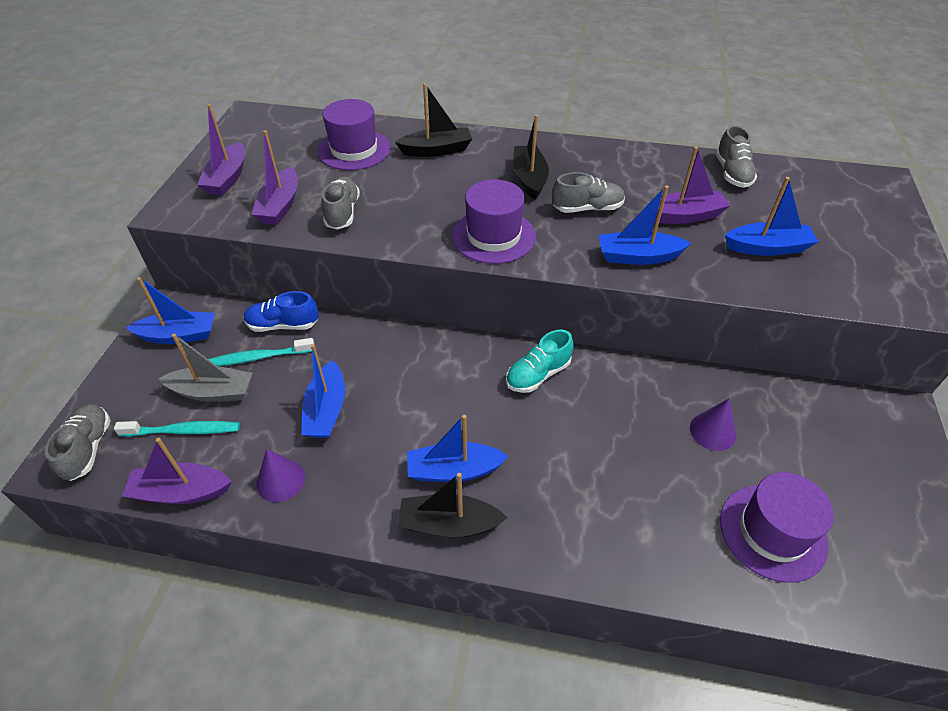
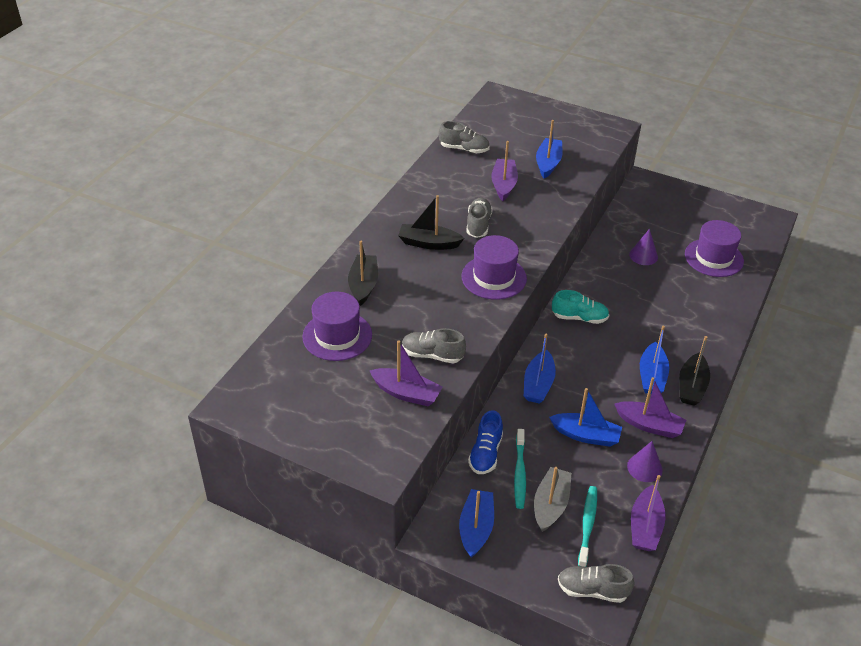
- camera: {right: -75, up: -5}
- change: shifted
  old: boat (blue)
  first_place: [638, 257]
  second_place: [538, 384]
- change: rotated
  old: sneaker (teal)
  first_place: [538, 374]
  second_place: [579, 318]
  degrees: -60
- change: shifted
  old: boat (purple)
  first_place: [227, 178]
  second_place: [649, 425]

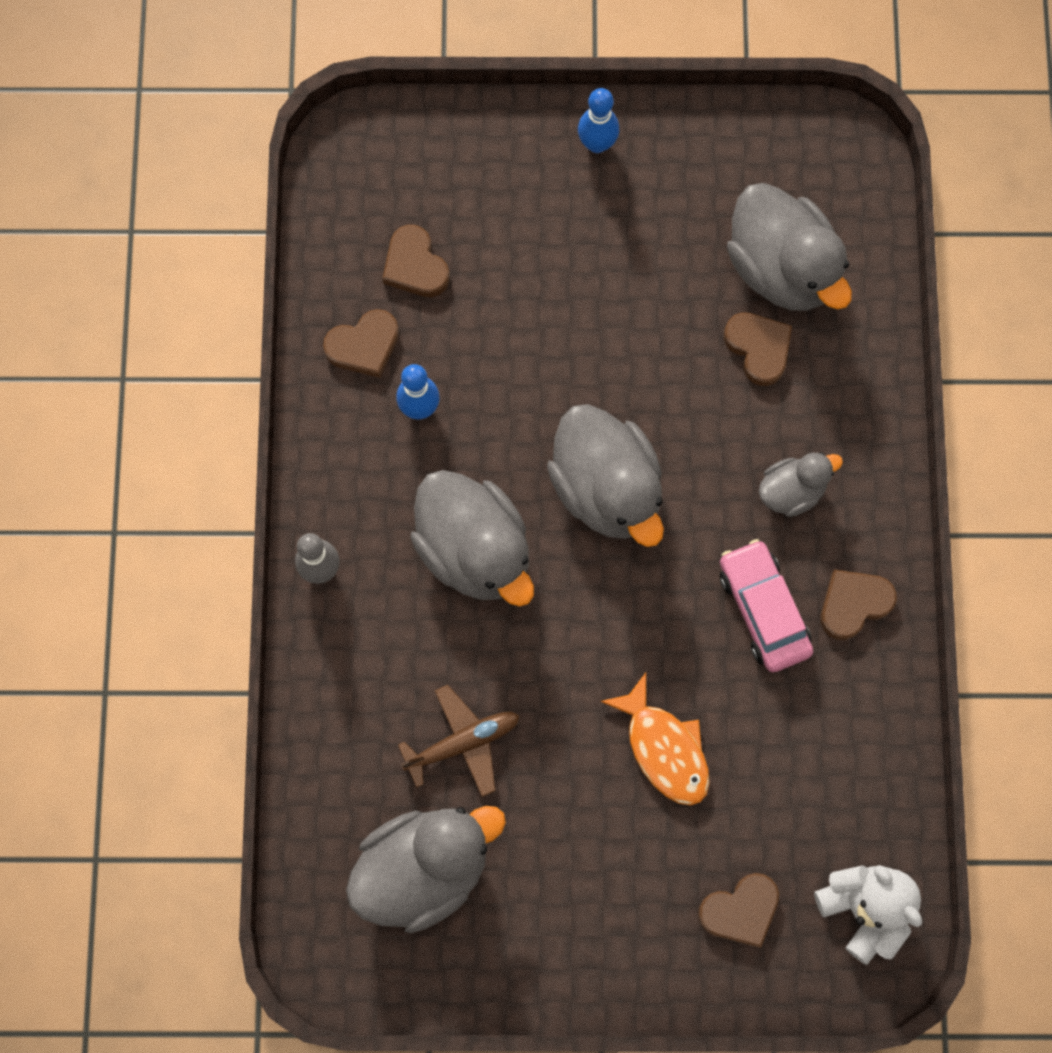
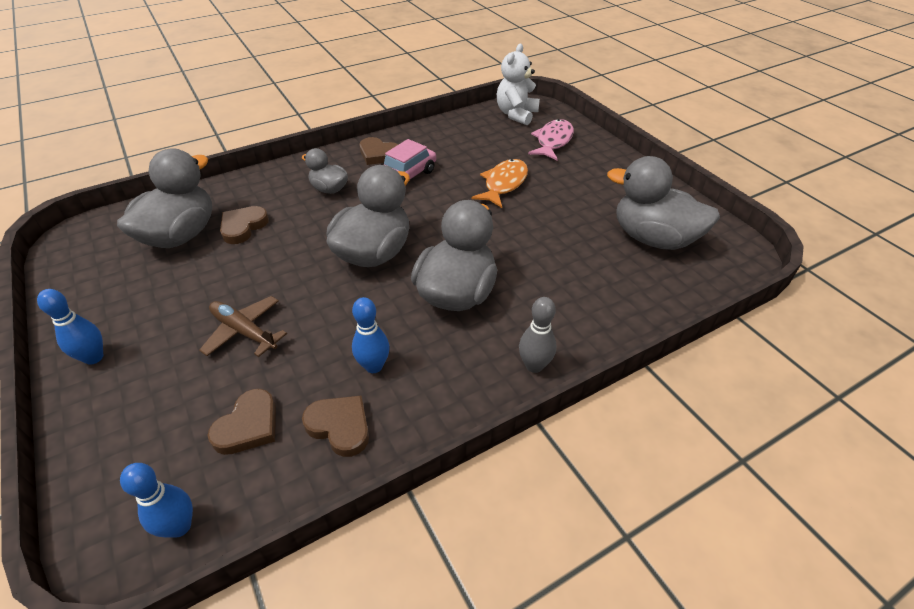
- camera: {right: -120, up: -30}
- change: new
  new: skittle (blue)
  second_place: [179, 526]
- change: shifted
  old: aeroplane (dark brown)
  first_place: [463, 743]
  second_place: [244, 331]
- change: swapped
  old: heart (dark brown)
  new: fish (rosy)
  first_place: [740, 910]
  second_place: [553, 141]

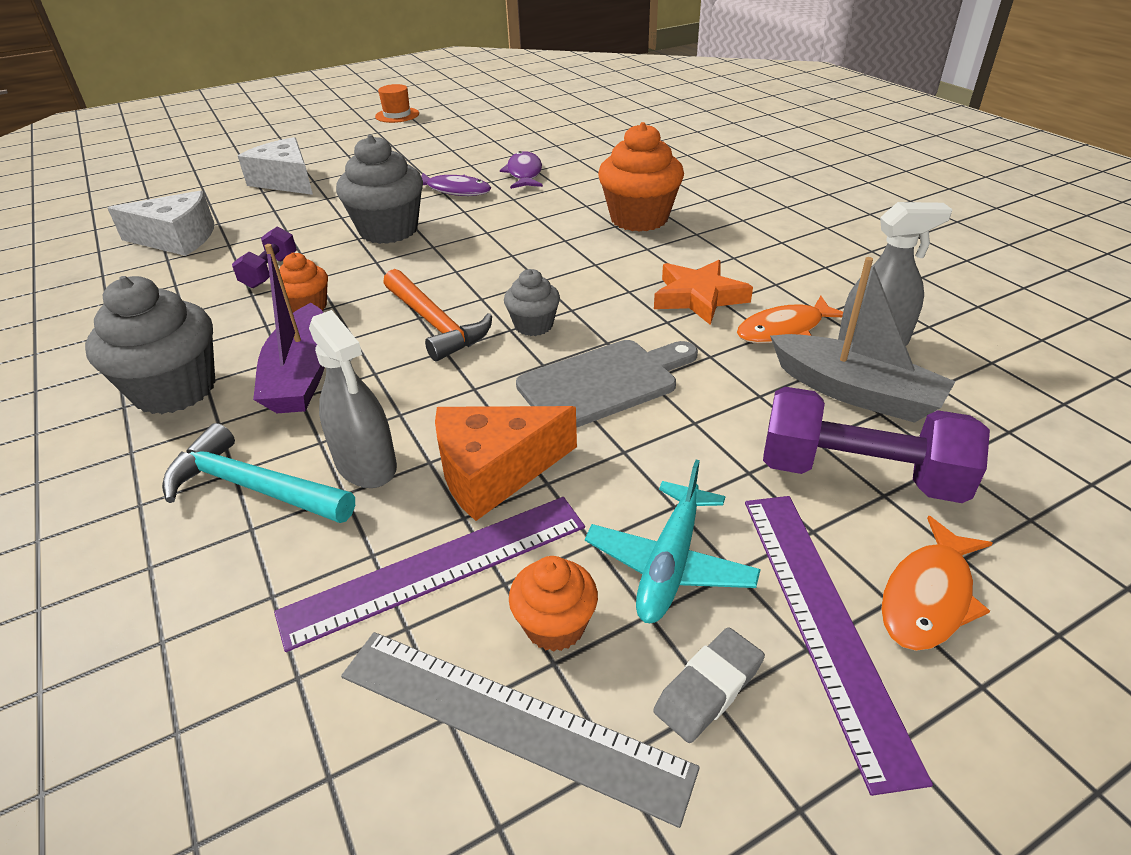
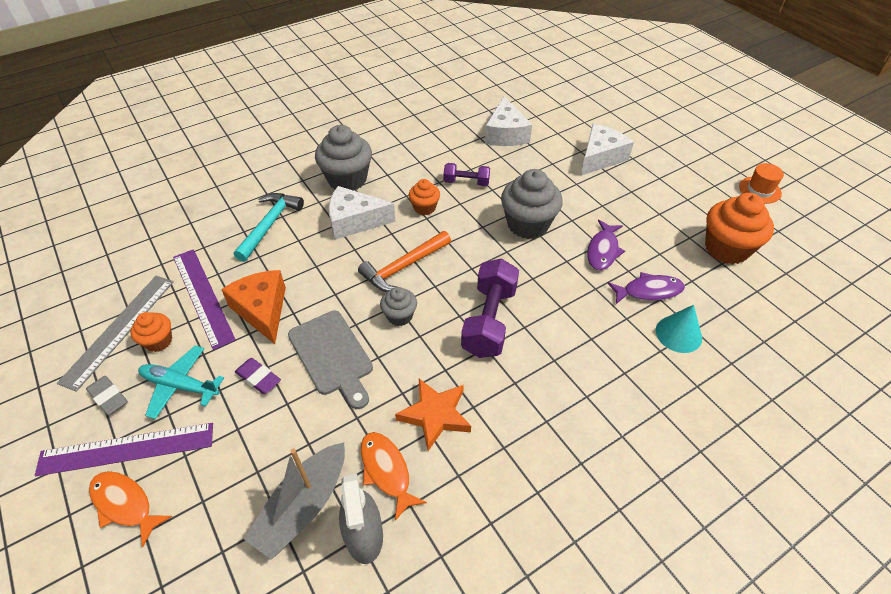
- camera: {right: 85, up: 10}
- change: new
  new: pencil eraser (purple)
  second_place: [258, 378]
- change: swapped
  old: boat (purple)
  new: piece of cheese (white)
  first_place: [302, 375]
  second_place: [355, 221]
- change: shifted
  old: hand weight (purple)
  first_place: [859, 475]
  second_place: [489, 320]
- change: new
  new: solid cone (teal)
  second_place: [678, 334]
- change: shifted
  old: muffin (bright orange)
  first_place: [639, 218]
  second_place: [726, 248]
- change: gone
  old: spray bottle (ash-grey)
  first_place: [366, 464]

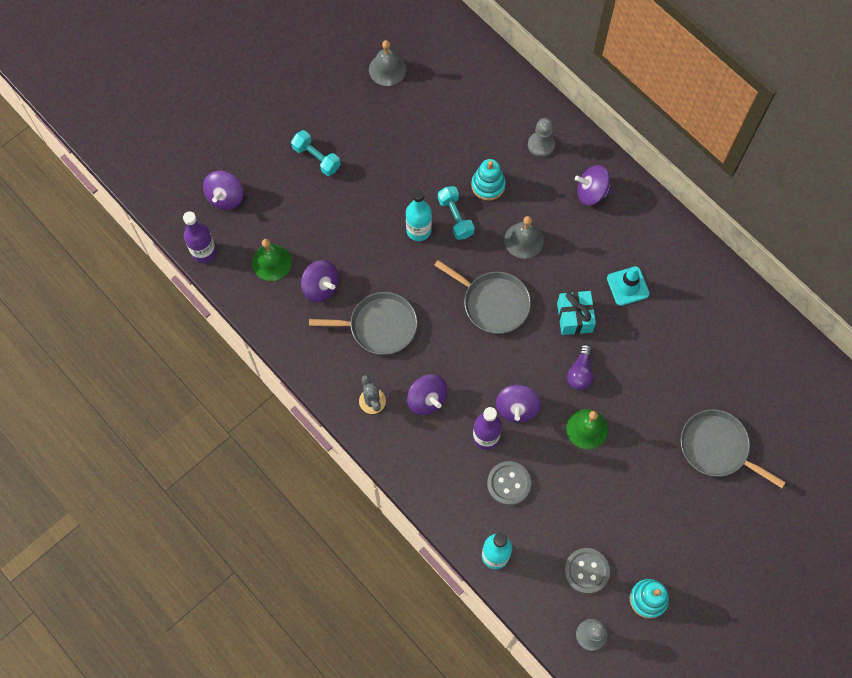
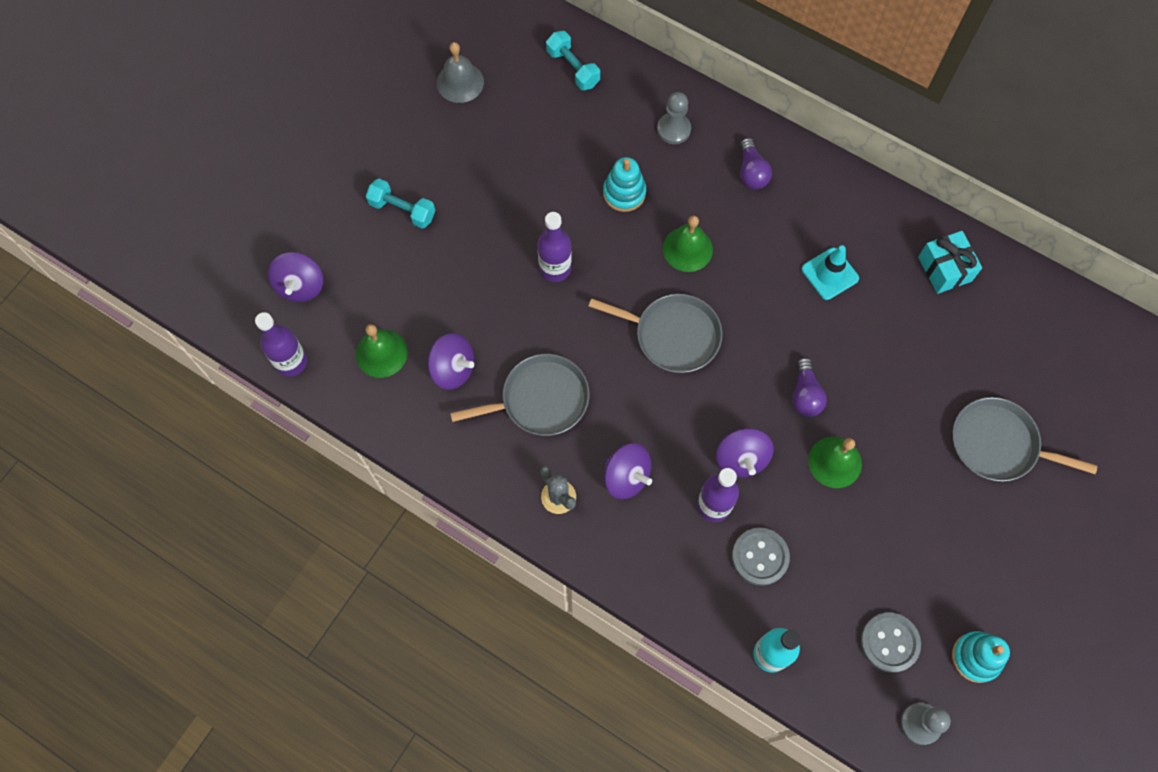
- camera: {right: -15, up: 0}
- change: repainted
  old: flask (teal)
  new: flask (purple)
  first_place: [418, 230]
  second_place: [555, 268]
- change: shifted
  old: hand weight (teal)
  first_place: [455, 217]
  second_place: [573, 68]
- change: repainted
  old: hand bell (ash-grey)
  new: hand bell (green)
  first_place: [524, 240]
  second_place: [687, 249]
- change: swapped
  old: spinning top (purple)
  new: bulb (purple)
  first_place: [591, 193]
  second_place: [751, 172]
- change: shifted
  old: gift (teal)
  first_place: [574, 317]
  second_place: [944, 269]

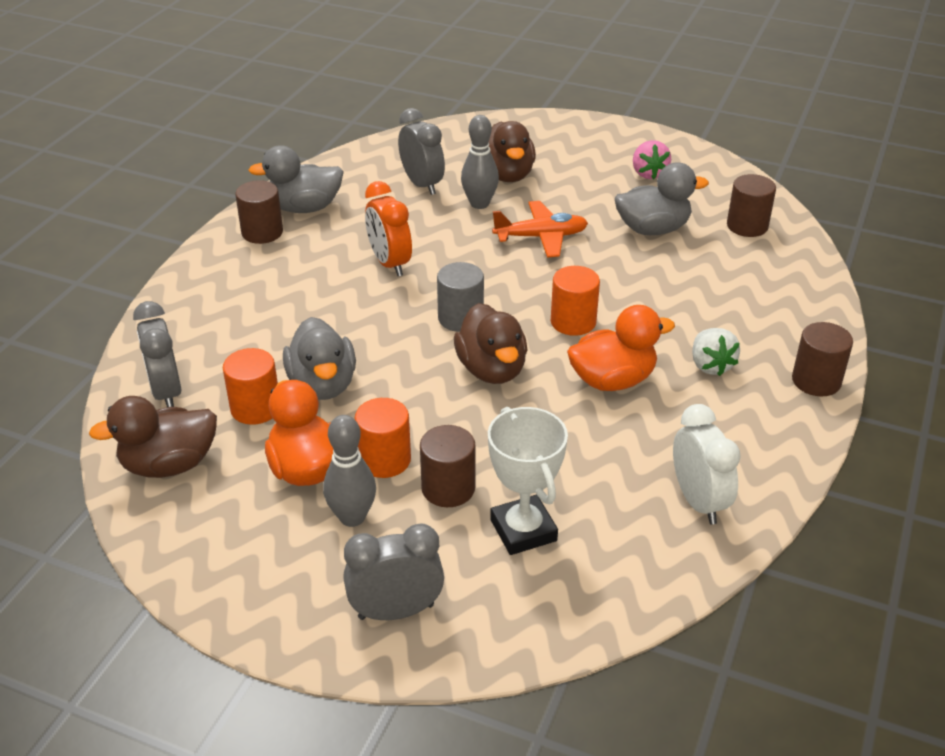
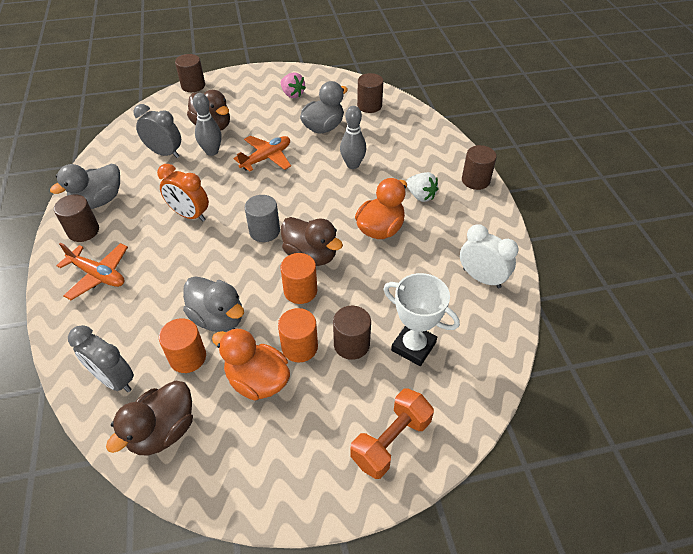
- camera: {right: -35, up: 10}
- change: new
  new: aeroplane (bright orange)
  second_place: [98, 275]
- change: new
  new: cylinder shape (dark brown)
  second_place: [193, 86]
- change: shifted
  old: cylinder shape (bright orange)
  first_place: [573, 322]
  second_place: [300, 291]
- change: shifted
  old: skittle (ash-grey)
  first_place: [352, 517]
  second_place: [353, 165]
- change: swapped
  old: clock (ash-grey)
  new: hand weight (bright orange)
  first_place: [396, 611]
  second_place: [391, 441]

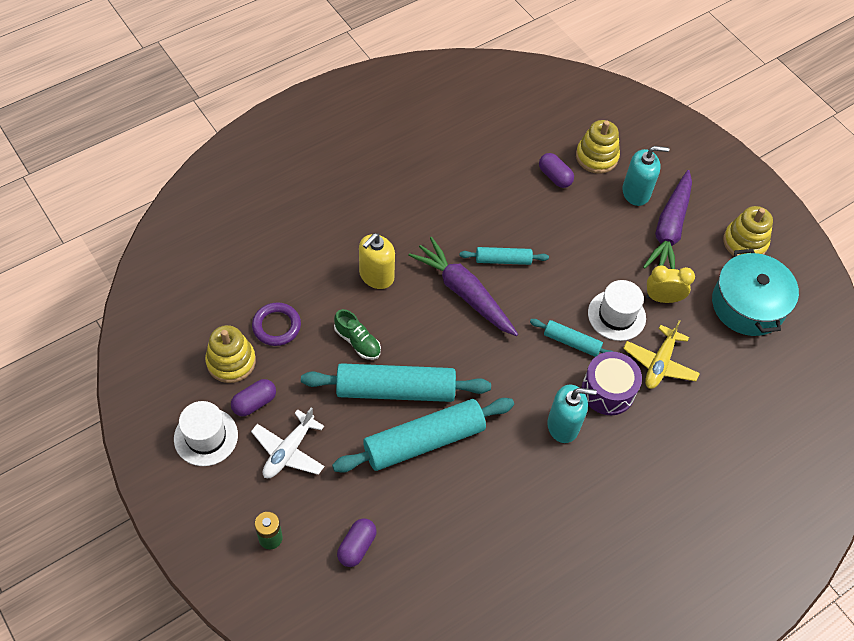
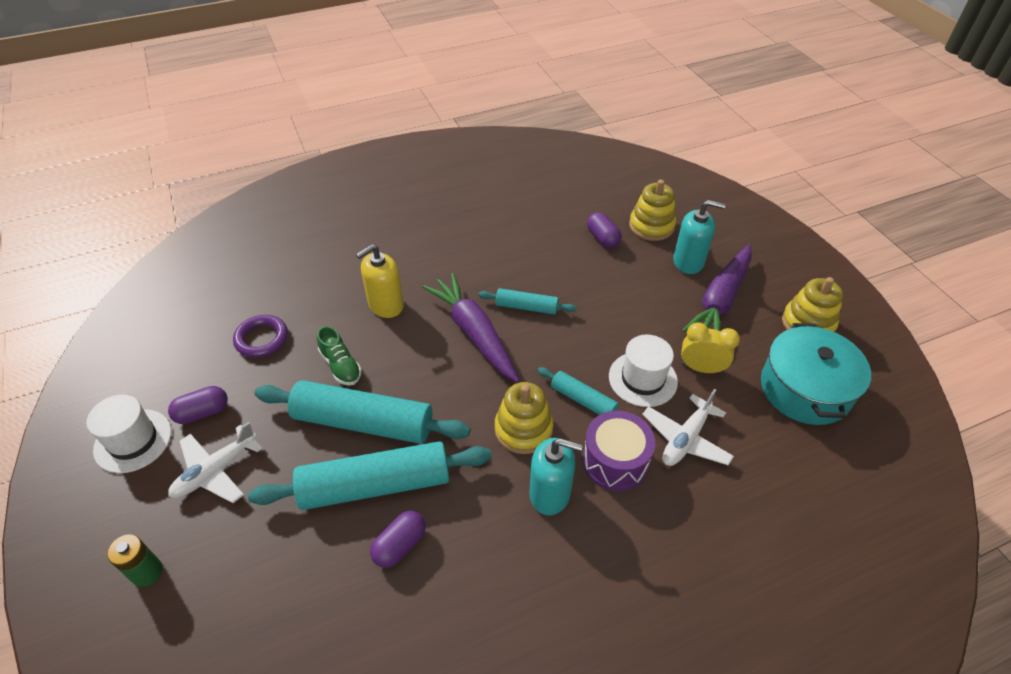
- camera: {right: 15, up: -10}
- change: shifted
  old: pill shape (purple)
  first_place: [357, 546]
  second_place: [400, 545]
- change: shifted
  old: stacking rings (bright yellow)
  first_place: [231, 361]
  second_place: [523, 429]
- change: repainted
  old: aeroplane (bright yellow)
  new: aeroplane (white)
  first_place: [659, 363]
  second_place: [685, 439]

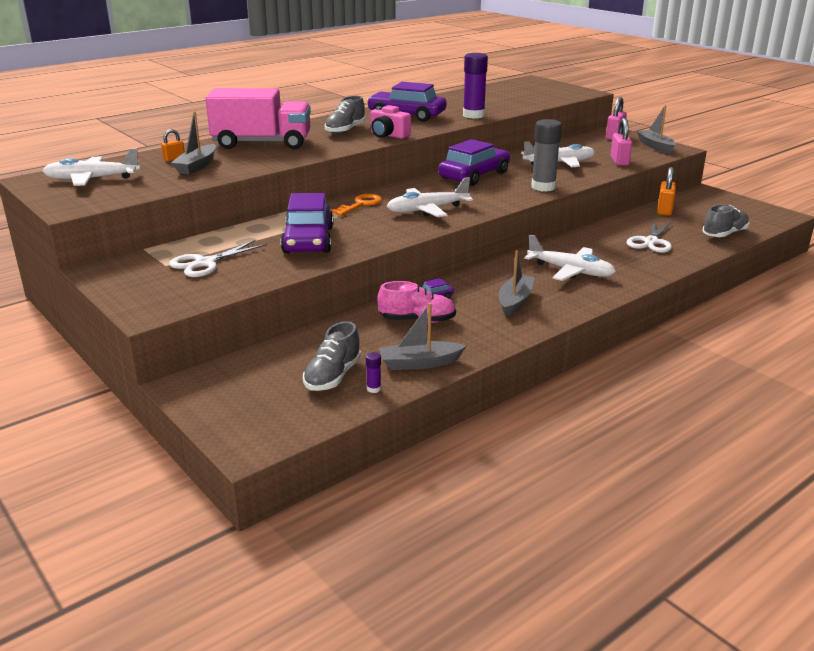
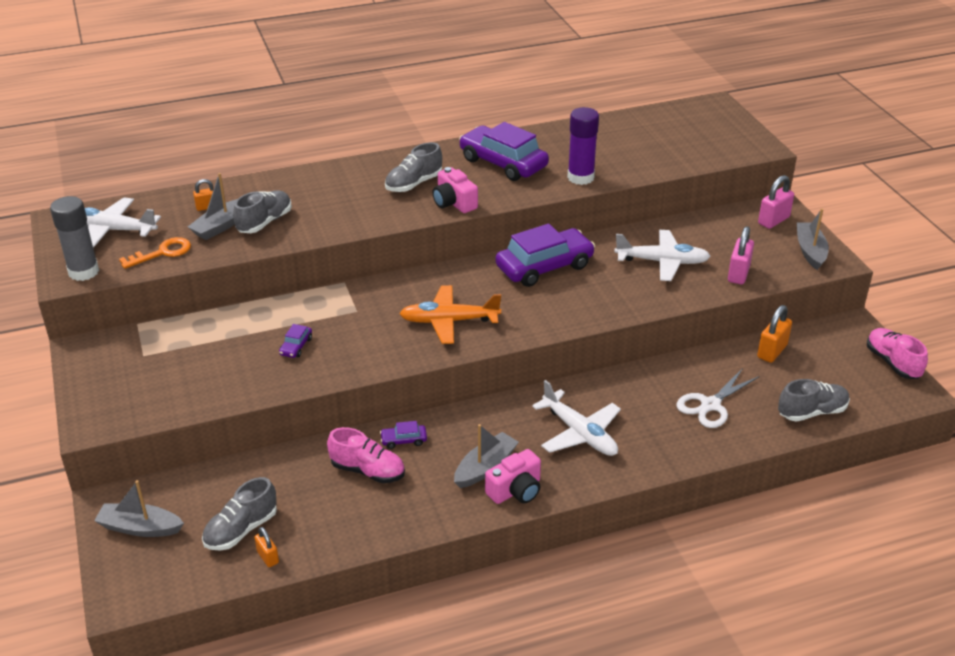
- camera: {right: 20, up: 10}
- change: shifted
  old: stick of glue (ash-grey)
  first_place: [543, 187]
  second_place: [83, 272]
- change: shifted
  old: boat (ash-grey)
  first_place: [419, 363]
  second_place: [140, 528]
- change: shifted
  old: latchkey (bright orange)
  first_place: [361, 204]
  second_place: [162, 253]
- change: new
  new: sneaker (ash-grey)
  second_place: [265, 222]
- change: swapped
  old: stick of glue (purple)
  new: lock (bright orange)
  first_place: [374, 389]
  second_place: [268, 557]
- change: scaled
  old: automobile (purple)
  first_place: [308, 240]
  second_place: [296, 346]
  factor: 0.42
- change: repainted
  old: aeroplane (white)
  new: aeroplane (bright orange)
  first_place: [427, 210]
  second_place: [448, 321]
- change: new
  new: photo camera (rosy)
  second_place: [515, 490]
- change: new
  new: sneaker (rosy)
  second_place: [892, 363]
- change: gone
  old: pair of scissors (white)
  first_place: [205, 263]
- change: gone
  old: truck (rosy)
  first_place: [262, 143]

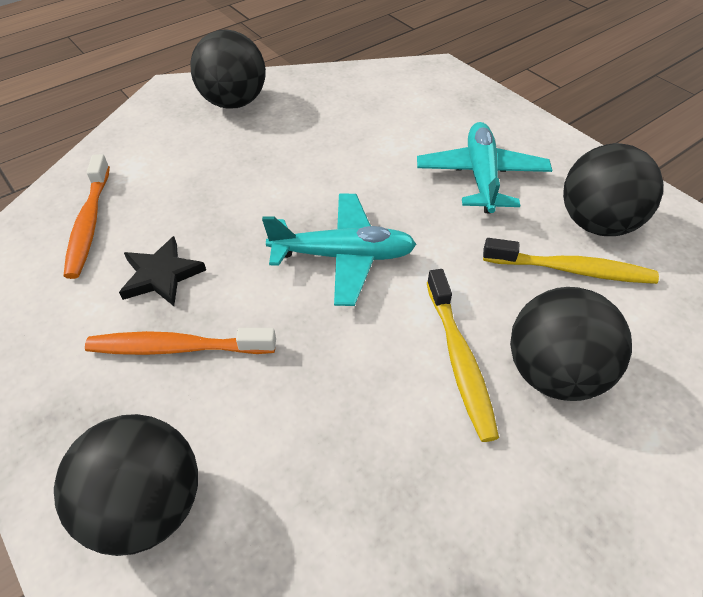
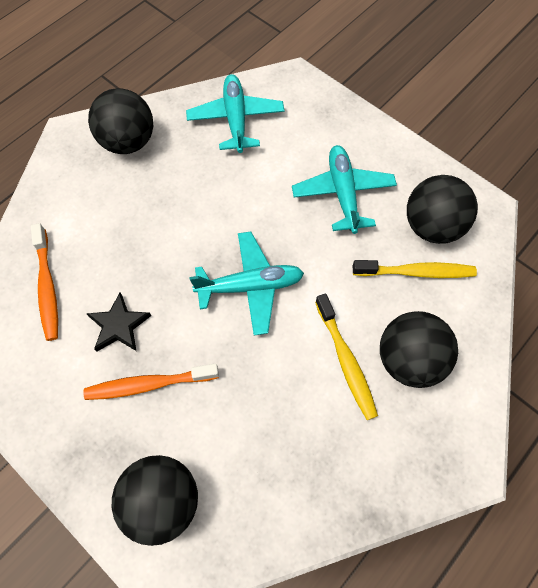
- camera: {right: -10, up: 15}
- change: new
  new: aeroplane (teal)
  second_place: [236, 119]

